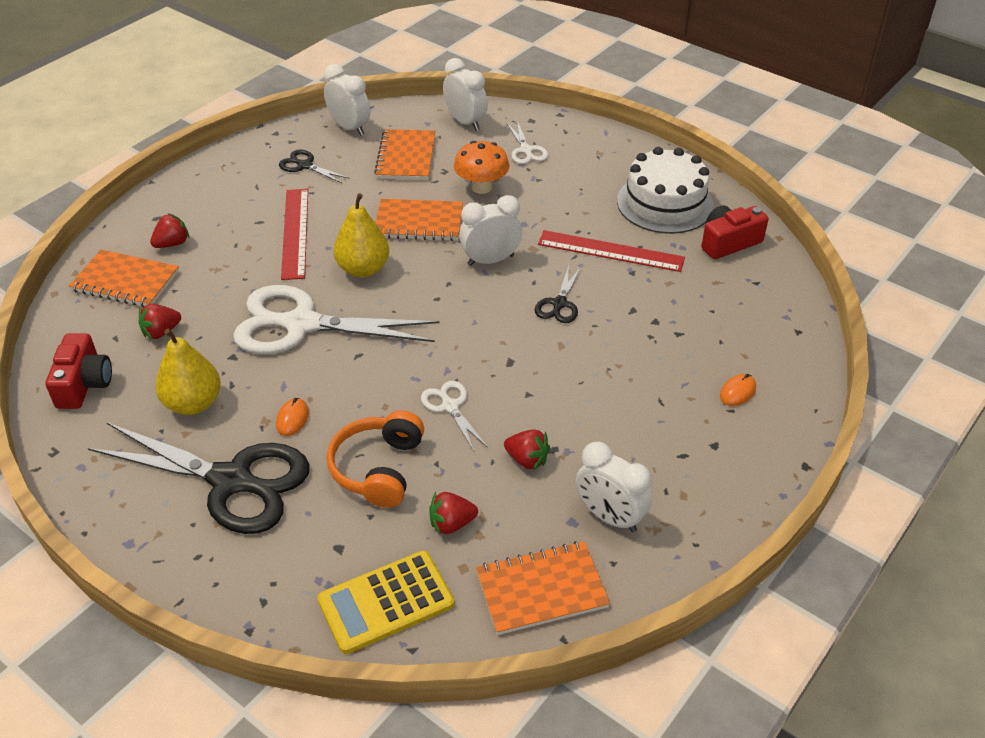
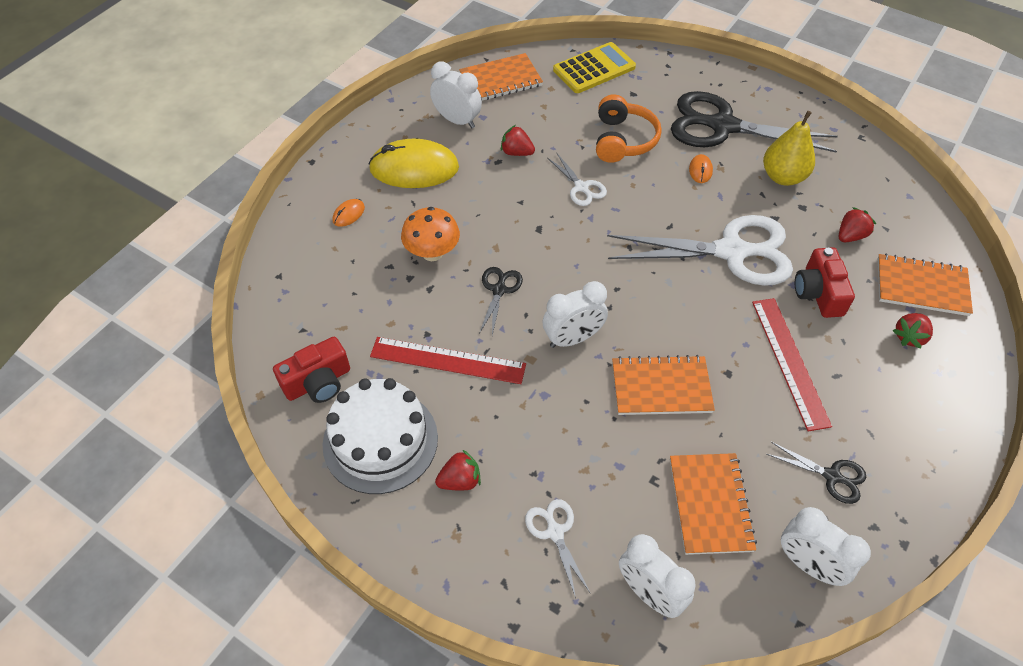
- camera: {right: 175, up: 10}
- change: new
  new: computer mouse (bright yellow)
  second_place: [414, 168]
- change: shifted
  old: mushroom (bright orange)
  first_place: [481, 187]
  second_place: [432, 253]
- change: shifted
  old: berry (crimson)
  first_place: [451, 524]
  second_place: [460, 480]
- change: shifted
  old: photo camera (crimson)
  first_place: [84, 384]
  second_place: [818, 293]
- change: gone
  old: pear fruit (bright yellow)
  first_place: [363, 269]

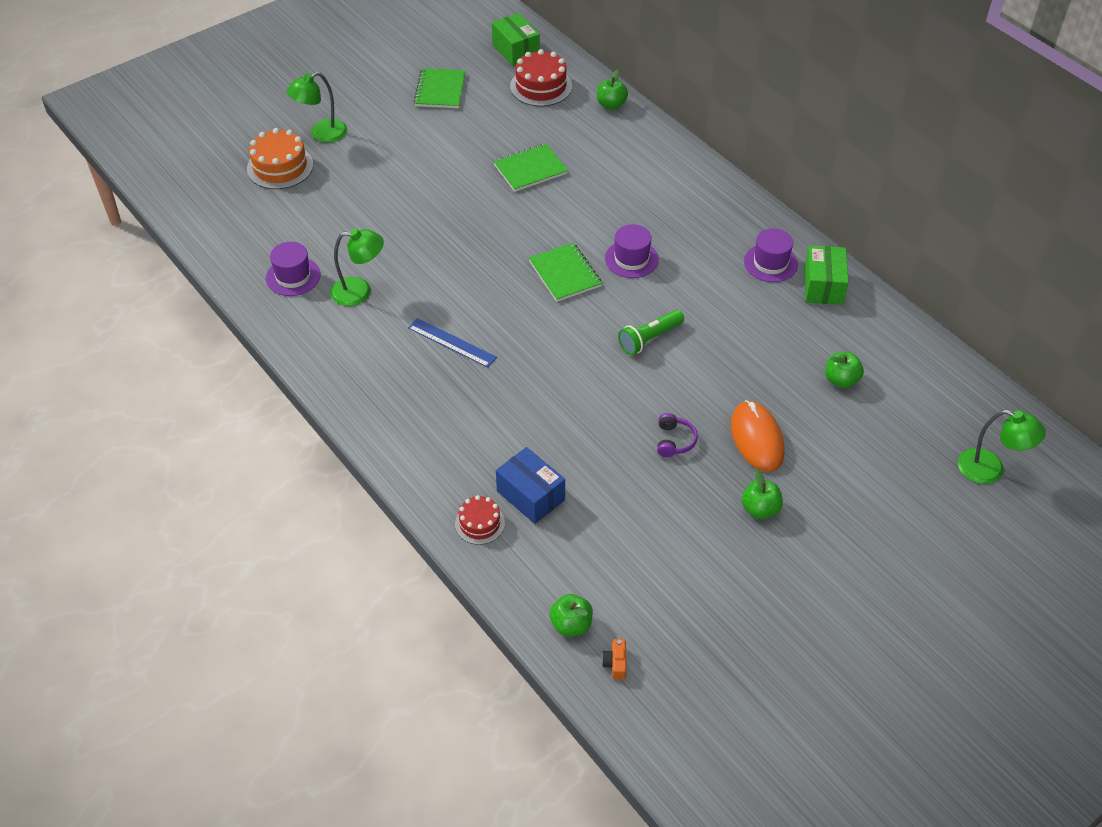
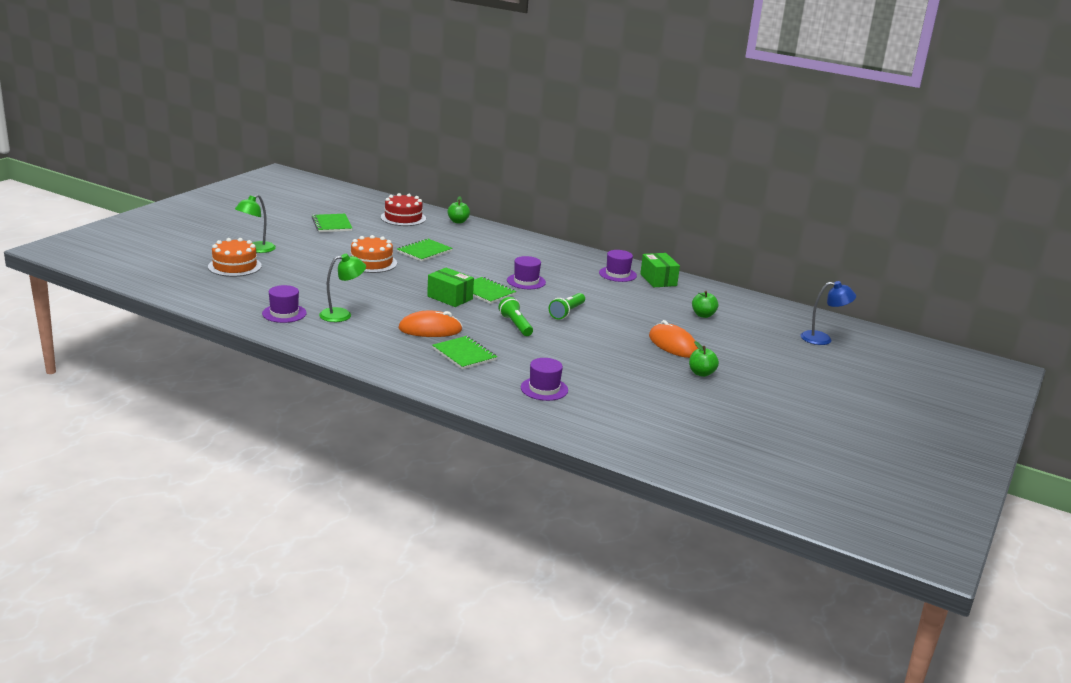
- camera: {right: -25, up: -25}
- change: new
  new: gateau (bright orange)
  second_place: [371, 263]
- change: swapped
  old: ruler (blue)
  new: computer mouse (bright orange)
  first_place: [452, 343]
  second_place: [430, 329]
- change: shifted
  old: package (green)
  first_place: [516, 50]
  second_place: [450, 298]
- change: new
  new: exercise book (green)
  second_place: [464, 354]
- change: new
  new: flashlight (green)
  second_place: [516, 325]
- change: swapped
  old: package (blue)
  new: tall hat (purple)
  first_place: [530, 495]
  second_place: [544, 389]
- change: repainted
  old: desk lamp (green)
  new: desk lamp (blue)
  first_place: [990, 470]
  second_place: [822, 339]
- change: gone
  old: gateau (crimson)
  first_place: [479, 523]
- change: gone
  old: apple (green)
  first_place: [571, 625]
- change: gone
  old: photo camera (bright orange)
  first_place: [615, 663]
- change: gone
  old: over-ear headphones (purple)
  first_place: [674, 441]

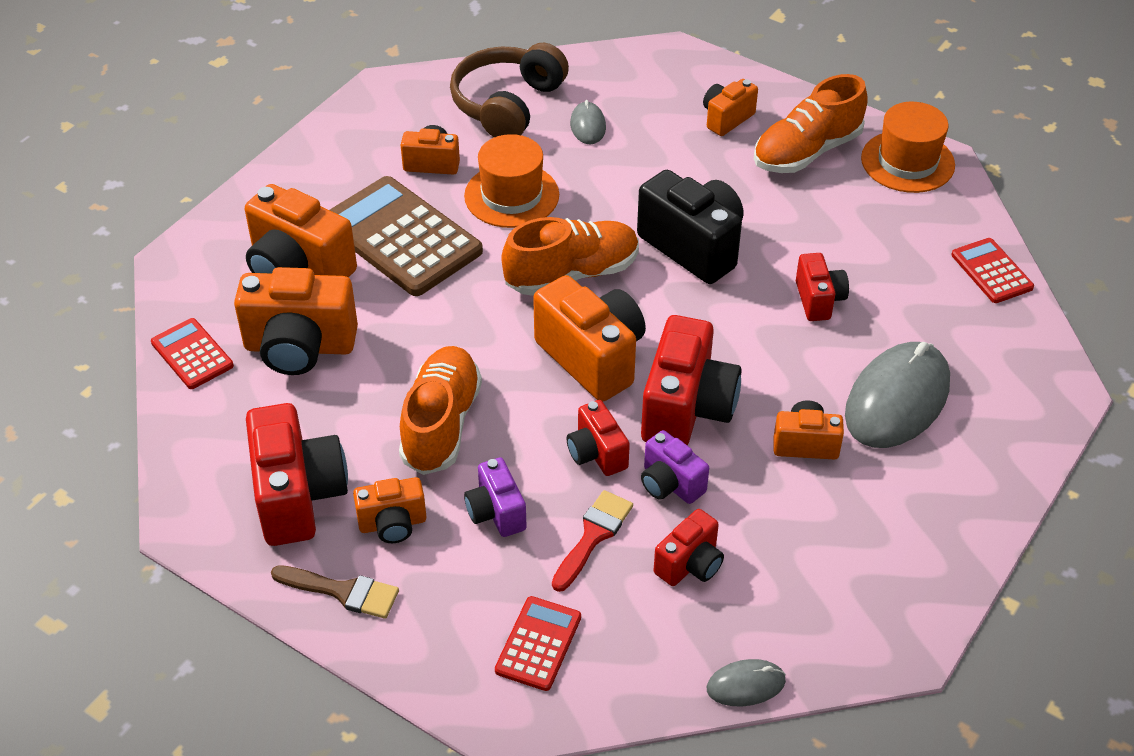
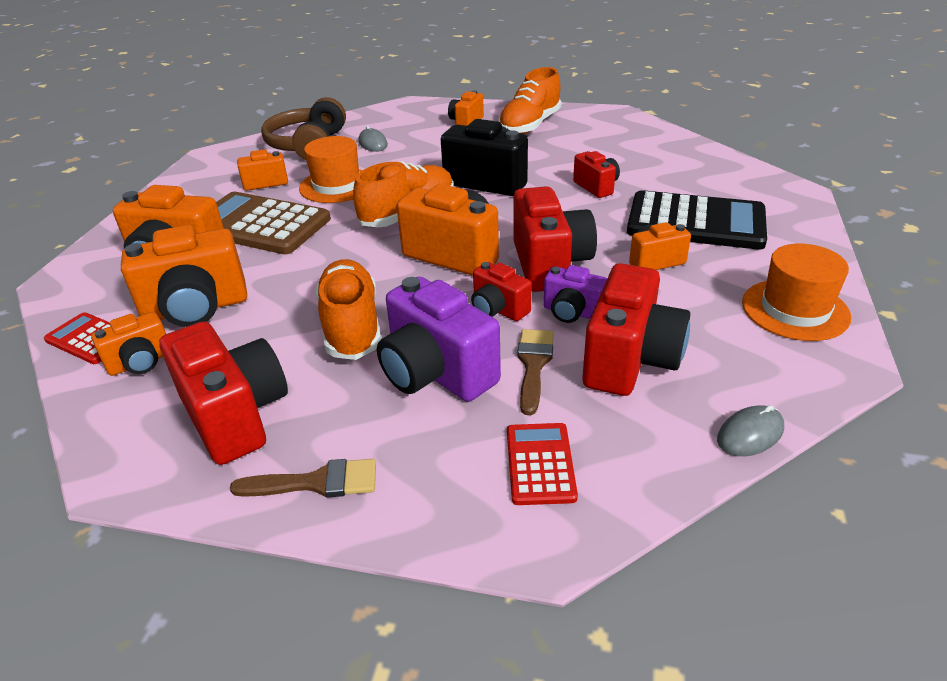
- camera: {right: -20, up: -10}
- change: shifted
  old: photo camera (bright orange)
  first_place: [393, 524]
  second_place: [141, 362]
- change: scaled
  old: photo camera (purple)
  first_place: [496, 512]
  second_place: [436, 373]
  factor: 1.8
- change: repainted
  old: brush (crimson)
  new: brush (dark brown)
  first_place: [593, 536]
  second_place: [534, 365]
- change: scaled
  old: photo camera (crimson)
  first_place: [690, 564]
  second_place: [630, 360]
  factor: 1.8
- change: swapped
  old: computer mouse (ash-grey)
  new: pocket calculator (ebony)
  first_place: [897, 400]
  second_place: [696, 222]
- change: shifted
  old: tall hat (bright orange)
  first_place: [907, 162]
  second_place: [795, 309]
- change: gone
  old: pocket calculator (crimson)
  first_place: [991, 271]

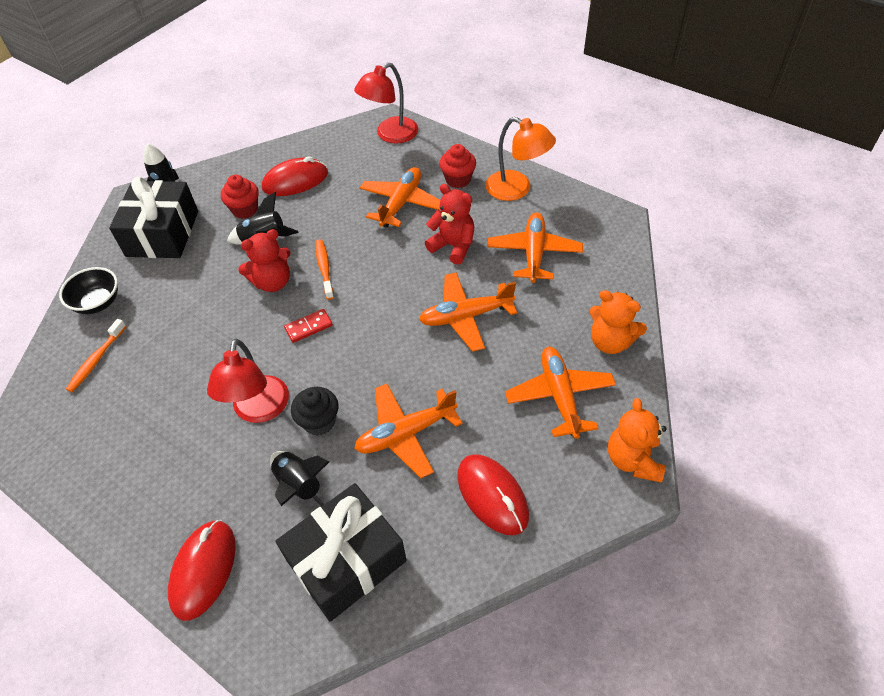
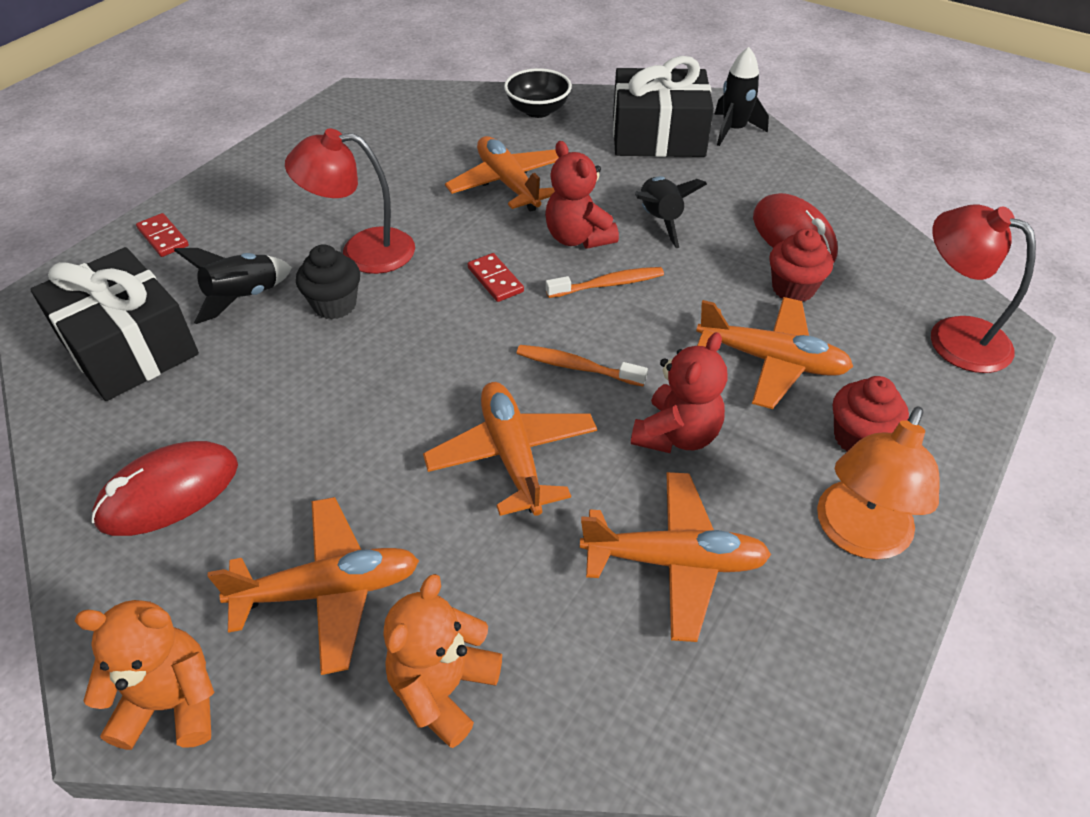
- camera: {right: 85, up: -5}
- change: swapped
  old: computer mouse (crimson)
  new: domino piece (crimson)
  first_place: [203, 570]
  second_place: [163, 237]
- change: shifted
  old: aeroplane (bright orange)
  first_place: [406, 433]
  second_place: [508, 184]
- change: shifted
  old: dental brush (bright orange)
  first_place: [96, 360]
  second_place: [576, 367]
- change: shifted
  old: muffin (crimson)
  first_place: [245, 210]
  second_place: [793, 288]

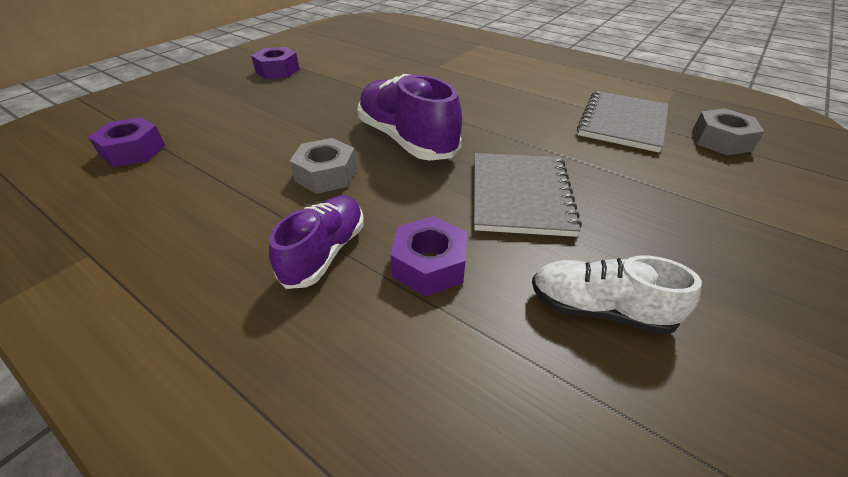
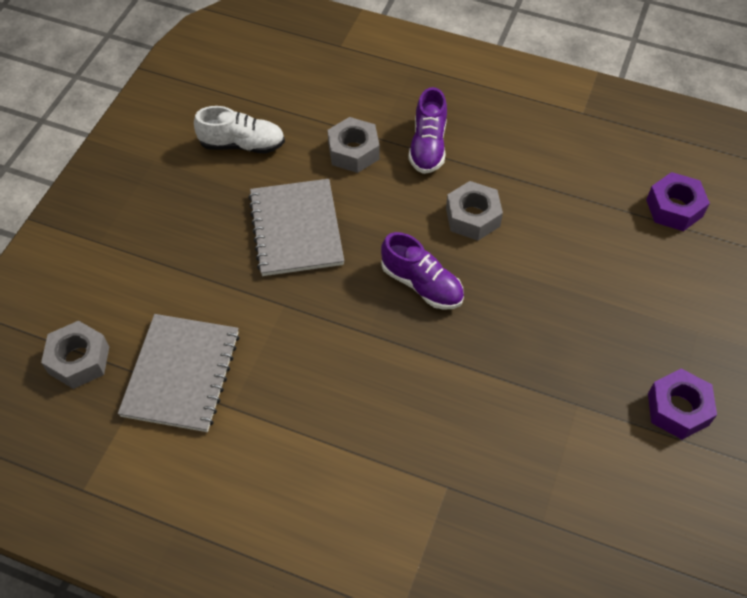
- camera: {right: 165, up: 15}
- change: repainted
  old: hex nut (purple)
  new: hex nut (ash-grey)
  first_place: [429, 265]
  second_place: [353, 151]
- change: scaled
  old: sneaker (purple)
  first_place: [406, 140]
  second_place: [422, 284]
  factor: 0.64

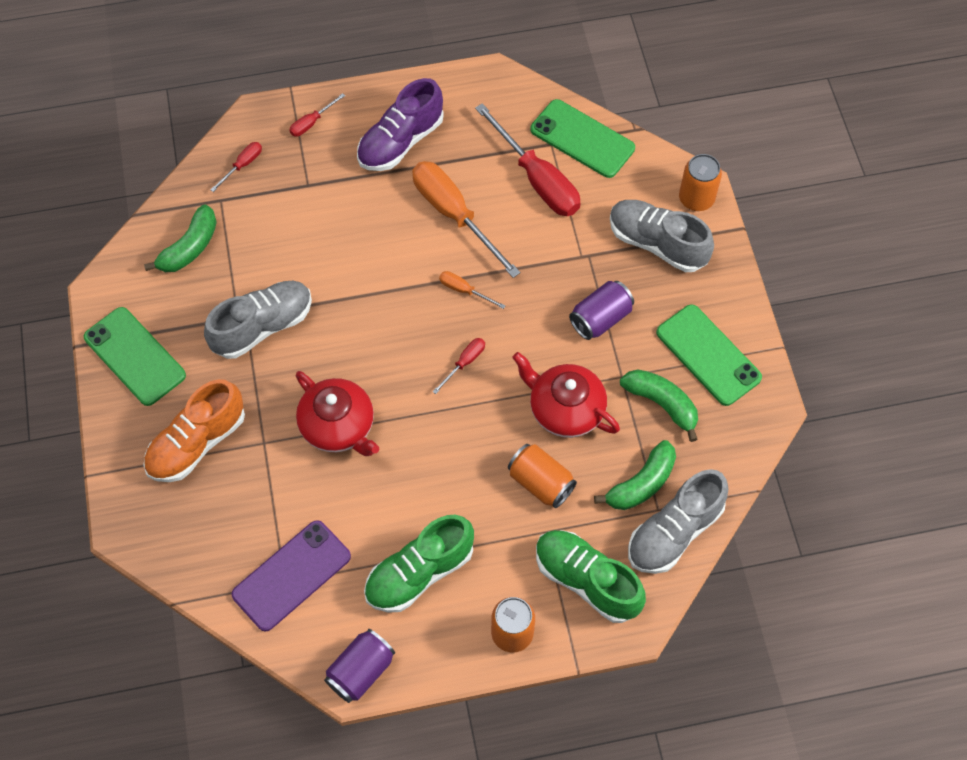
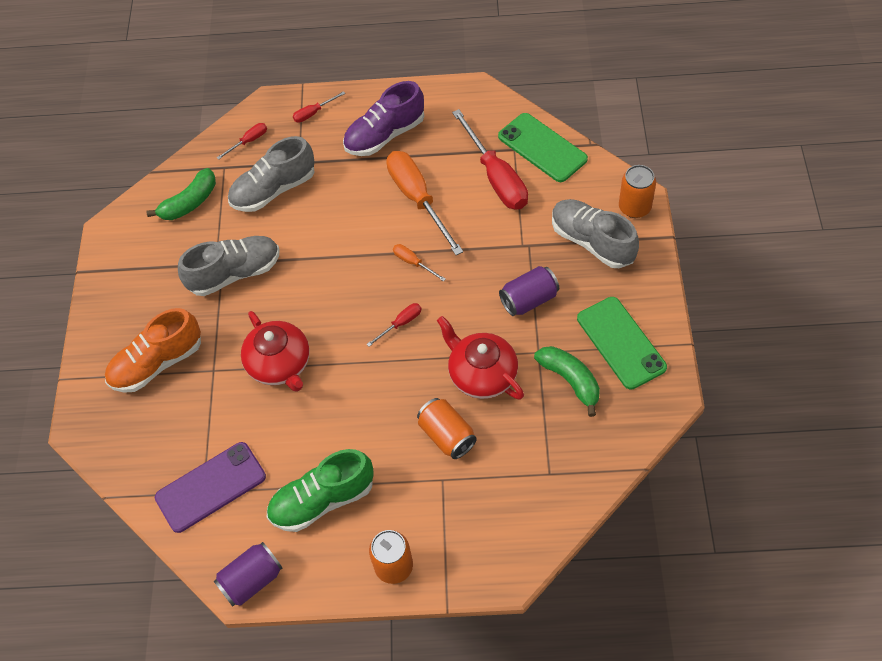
- camera: {right: 15, up: -5}
- change: shifted
  old: sneaker (ash-grey)
  first_place: [674, 532]
  second_place: [274, 190]
- change: gone
  old: phone (green)
  first_place: [135, 356]
- change: gone
  old: sneaker (green)
  first_place: [587, 580]
- change: gone
  old: banana (green)
  first_place: [641, 483]

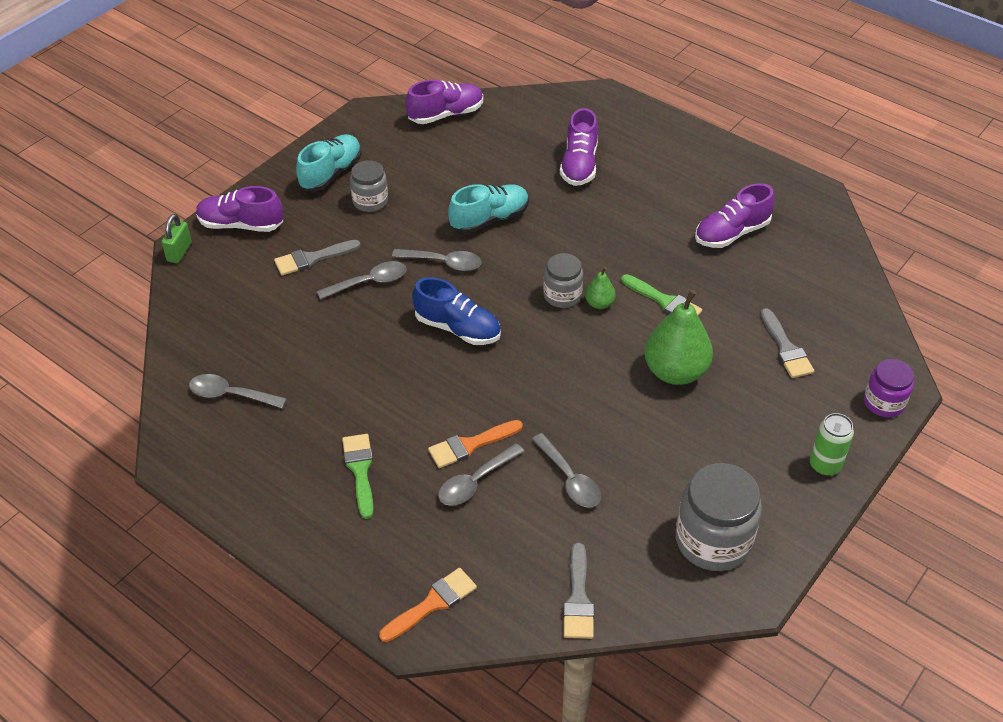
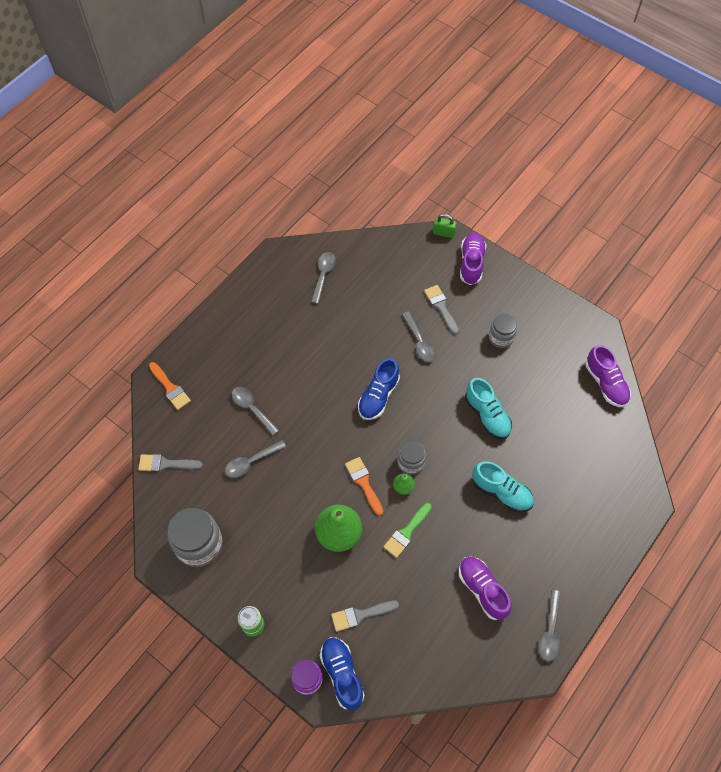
- camera: {right: 90, up: 15}
- change: new
  new: sneaker (blue)
  second_place: [342, 674]
- change: shifted
  old: brush (bright orange)
  first_place: [470, 445]
  second_place: [363, 483]
- change: shifted
  old: sneaker (teal)
  first_place: [331, 173]
  second_place: [501, 492]
- change: shifted
  old: teaspoon (ash-grey)
  first_place: [443, 263]
  second_place: [550, 631]
- change: gone
  old: brush (green)
  first_place: [360, 470]
- change: gone
  old: sneaker (purple)
  first_place: [579, 165]

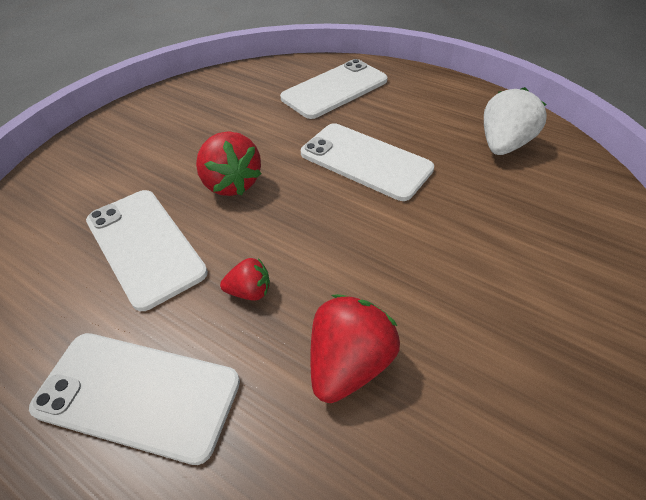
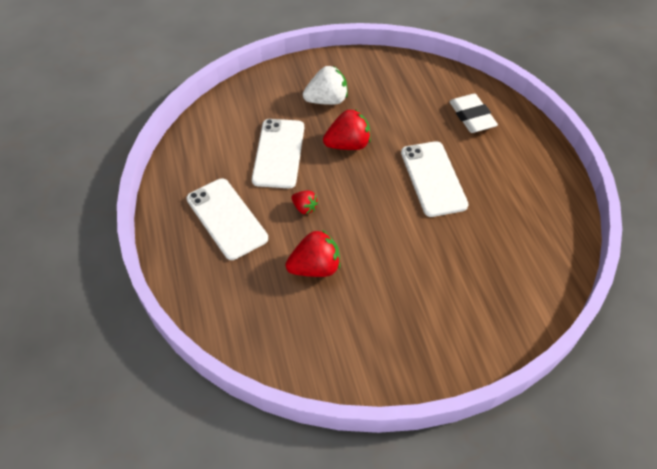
- camera: {right: 40, up: 5}
- change: shifted
  old: berry (white)
  first_place: [503, 145]
  second_place: [327, 100]
- change: rotated
  old: berry (crimson)
  first_place: [231, 183]
  second_place: [348, 145]
  degrees: -120
- change: swapped
  old: phone (white)
  new: pencil eraser (white)
  first_place: [335, 89]
  second_place: [472, 117]

